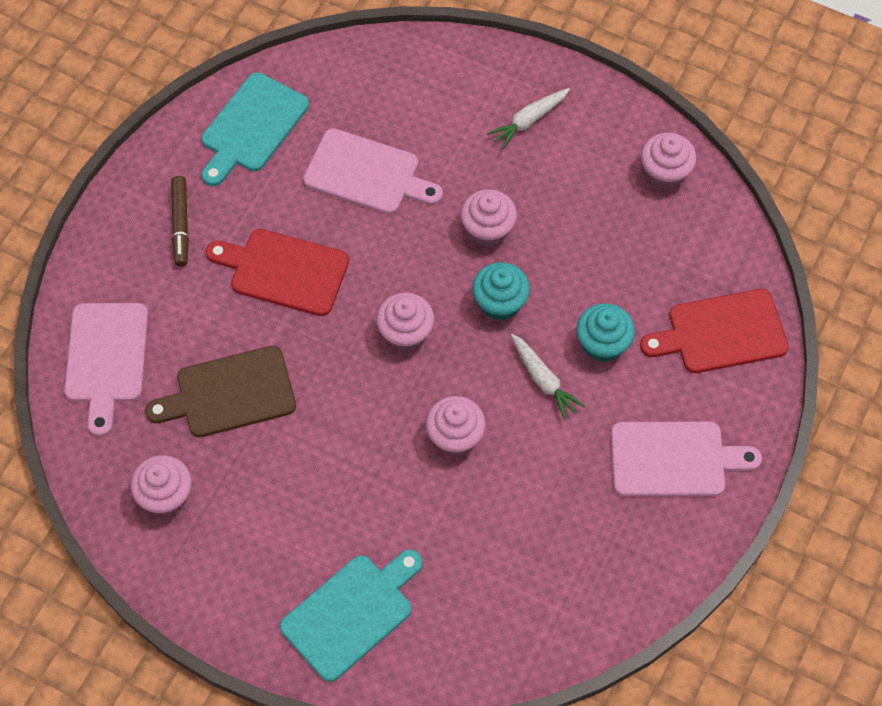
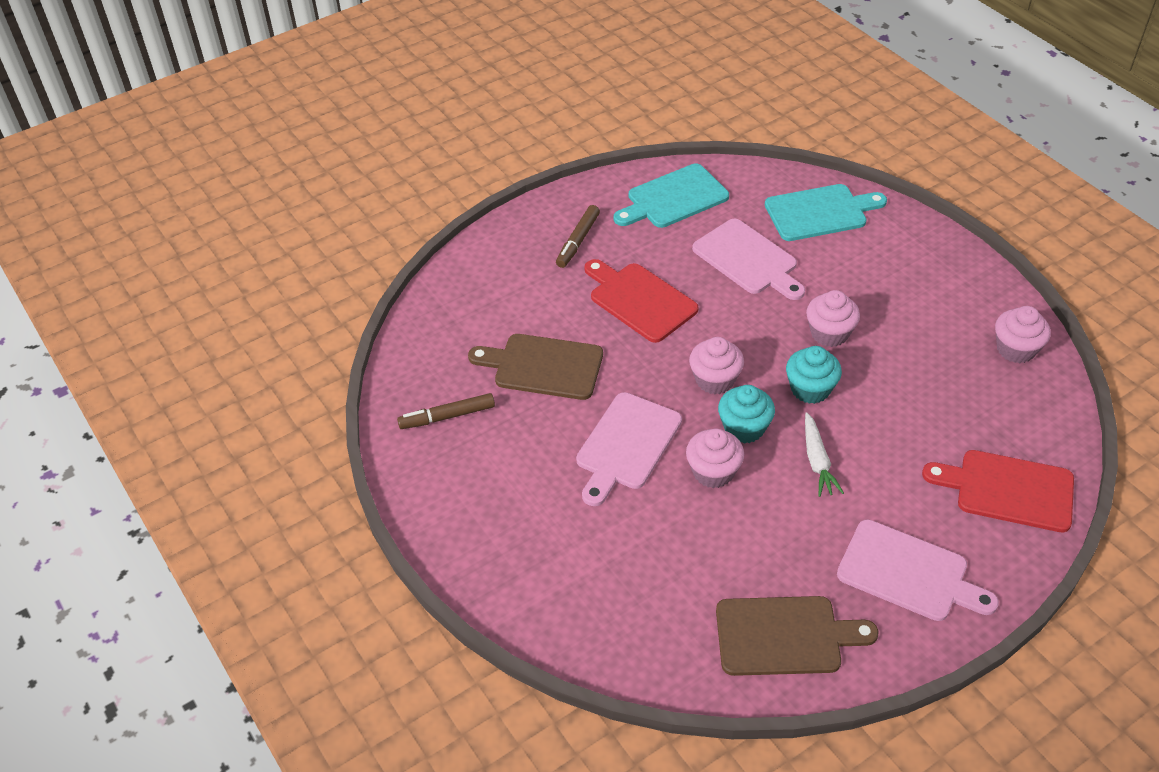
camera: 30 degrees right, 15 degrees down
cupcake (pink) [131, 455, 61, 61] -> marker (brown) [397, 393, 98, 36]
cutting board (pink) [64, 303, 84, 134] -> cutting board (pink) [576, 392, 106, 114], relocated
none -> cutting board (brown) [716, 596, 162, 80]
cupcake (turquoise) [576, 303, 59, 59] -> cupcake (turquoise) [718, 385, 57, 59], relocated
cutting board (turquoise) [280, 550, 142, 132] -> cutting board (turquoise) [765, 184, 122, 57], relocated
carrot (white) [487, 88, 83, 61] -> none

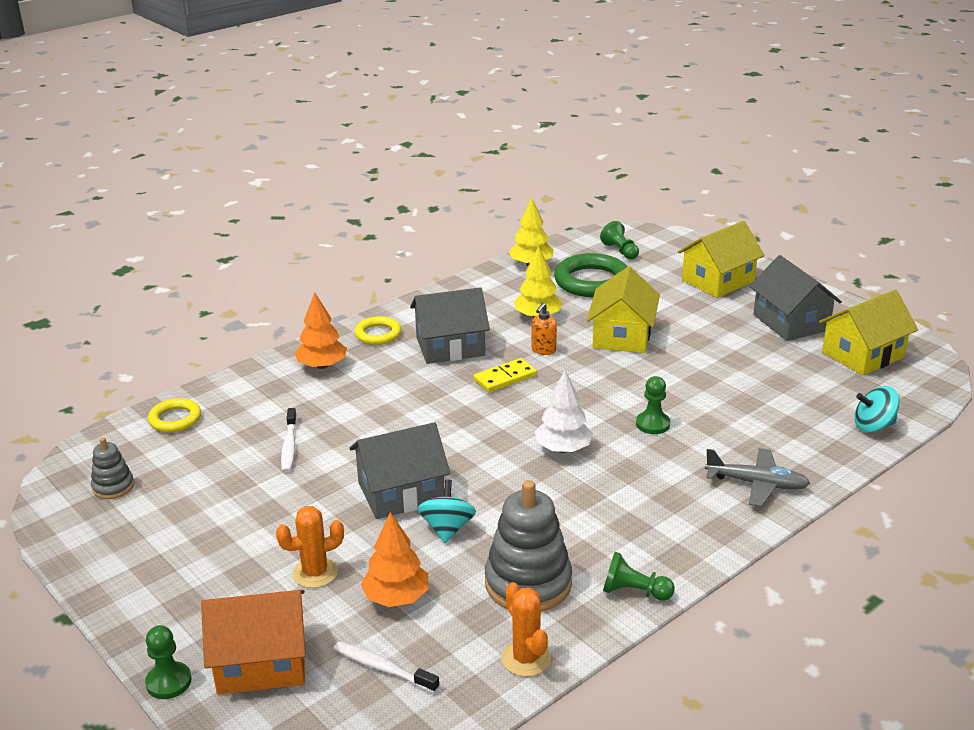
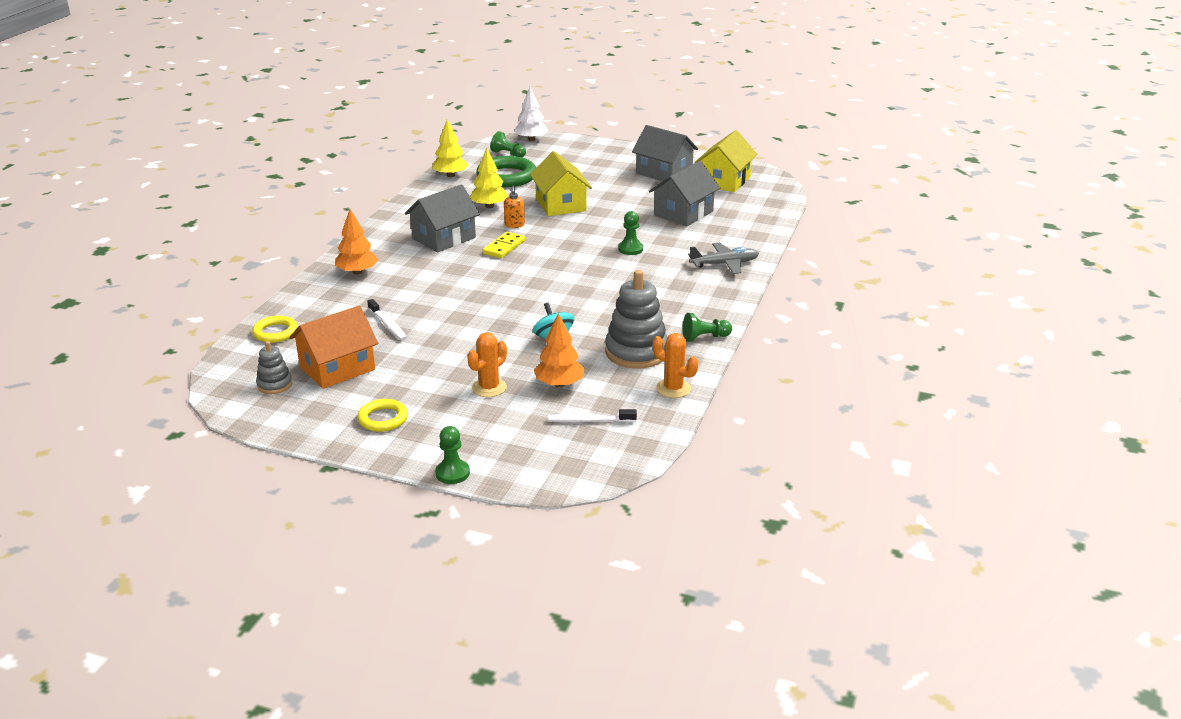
camera: 30 degrees left, 0 degrees up
house (orange) [201, 590, 105, 105] -> house (orange) [289, 305, 89, 84], relocated
ring (yellow) [354, 316, 48, 29] -> ring (yellow) [357, 399, 51, 33], relocated
tree (white) [535, 370, 58, 83] -> tree (white) [514, 87, 34, 54], relocated
house (grey) [349, 422, 101, 97] -> house (grey) [649, 161, 71, 65], relocated
house (yellow) [678, 221, 87, 77] -> none
spinning top (turquoise) [854, 386, 46, 47] -> none

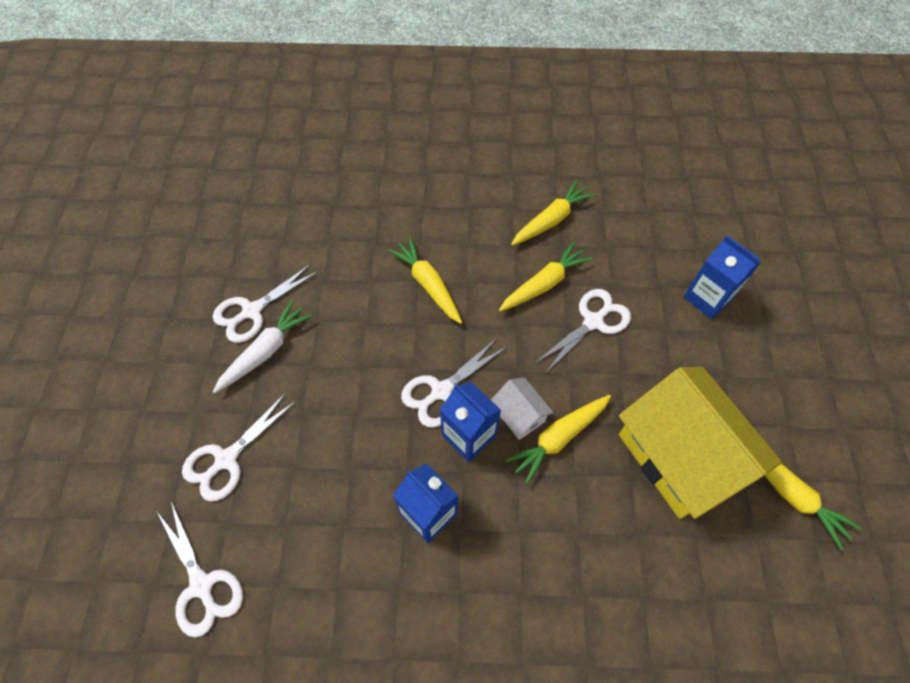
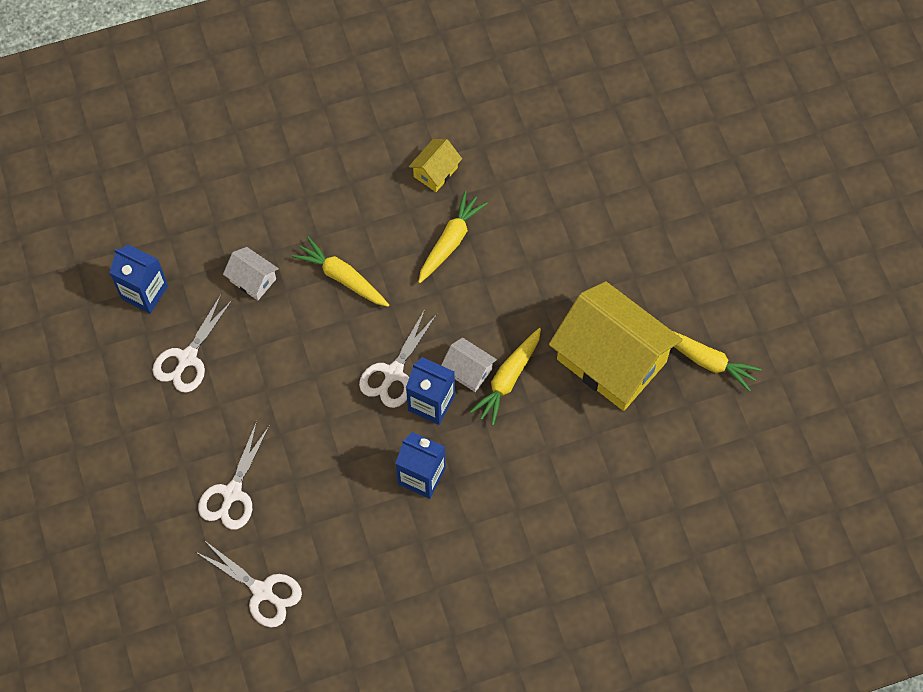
camera: 20 degrees left, 5 degrees up
carton (blue) [684, 235, 77, 84] -> carton (blue) [109, 244, 59, 69], relocated
none -> house (white) [223, 247, 56, 53]
carrot (yellow) [511, 180, 84, 66] -> house (yellow) [409, 139, 53, 53]
carrot (white) [213, 301, 99, 92] -> none
scissors (white) [534, 289, 97, 85] -> none

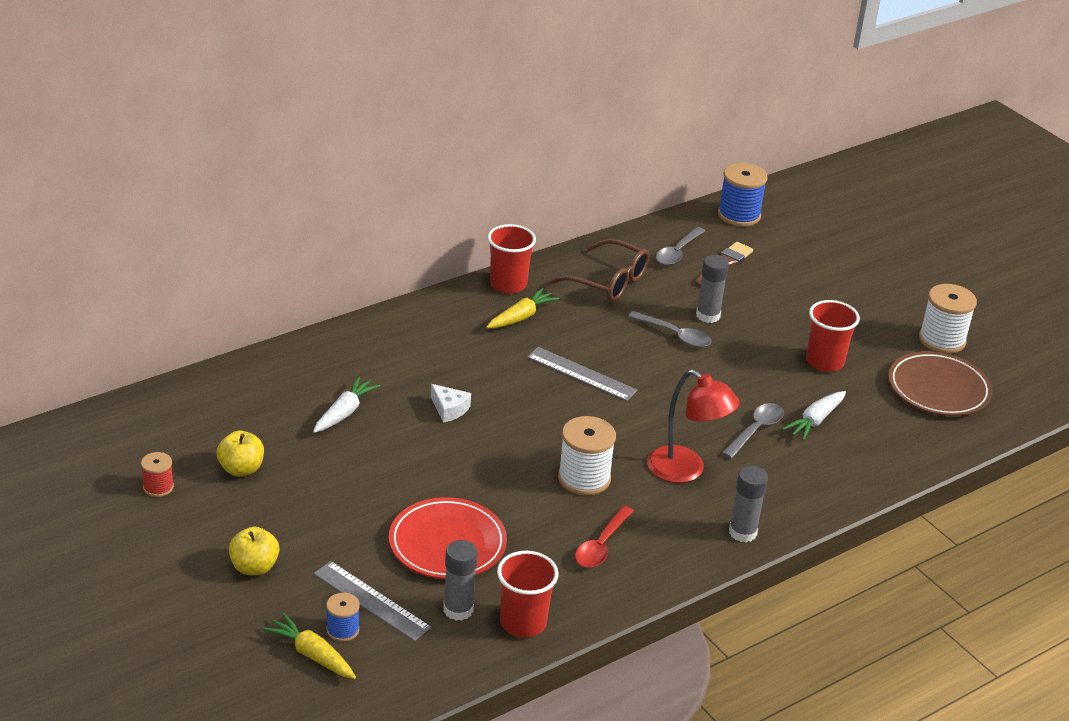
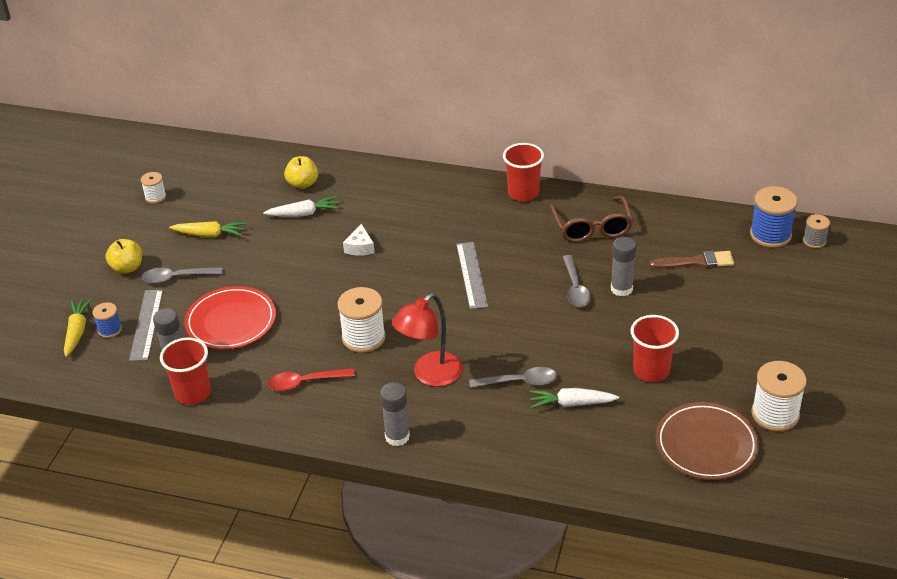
camera: 55 degrees right, 5 degrees up
spool (red) [141, 452, 33, 45] -> spool (white) [141, 172, 25, 32]
spoon (grey) [656, 227, 49, 38] -> spoon (grey) [142, 267, 81, 17], relocated
carrot (yellow) [486, 288, 73, 40] -> carrot (yellow) [169, 221, 77, 16], relocated
apple (yellow) [216, 431, 48, 45] -> apple (yellow) [284, 156, 34, 33], relocated
lamp (red) [647, 370, 93, 113] -> lamp (red) [392, 293, 71, 94], 45 degrees clockwise
none -> spool (grey) [803, 214, 27, 34]

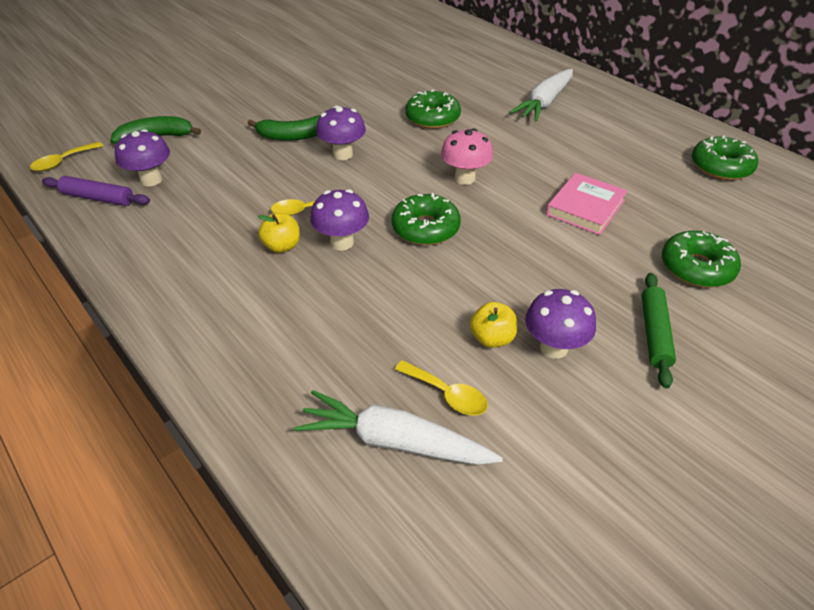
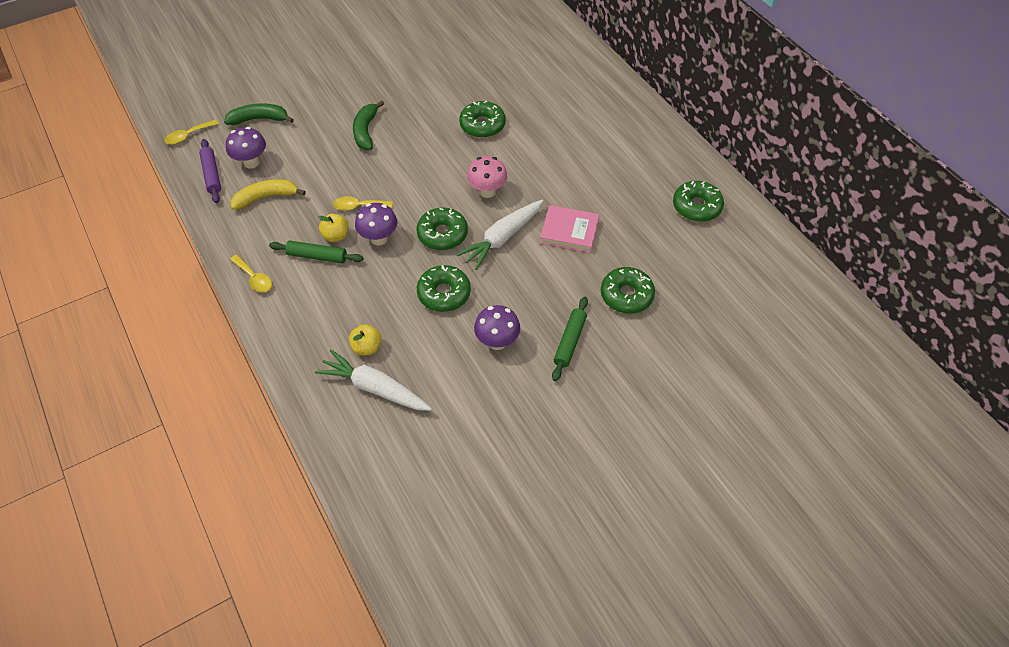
camera: 10 degrees right, 10 degrees up
rolling pin (purple) [42, 176, 108, 30] -> rolling pin (purple) [199, 139, 22, 64], 45 degrees clockwise
spoon (yellow) [395, 360, 93, 55] -> spoon (yellow) [230, 255, 42, 37], relocated
none -> banana (yellow) [231, 179, 75, 31]
none -> rolling pin (green) [269, 241, 95, 22]
apple (yellow) [470, 302, 47, 46] -> apple (yellow) [349, 324, 33, 31], relocated
banana (green) [247, 115, 74, 26] -> banana (green) [353, 101, 31, 49], 90 degrees clockwise
none -> donut (green) [417, 265, 54, 47]
carrot (white) [509, 69, 64, 53] -> carrot (white) [456, 200, 88, 70], relocated
book (pink) [546, 173, 82, 62] -> book (pink) [540, 205, 59, 48], 60 degrees clockwise
mushroom (purple) [316, 106, 50, 54] -> none

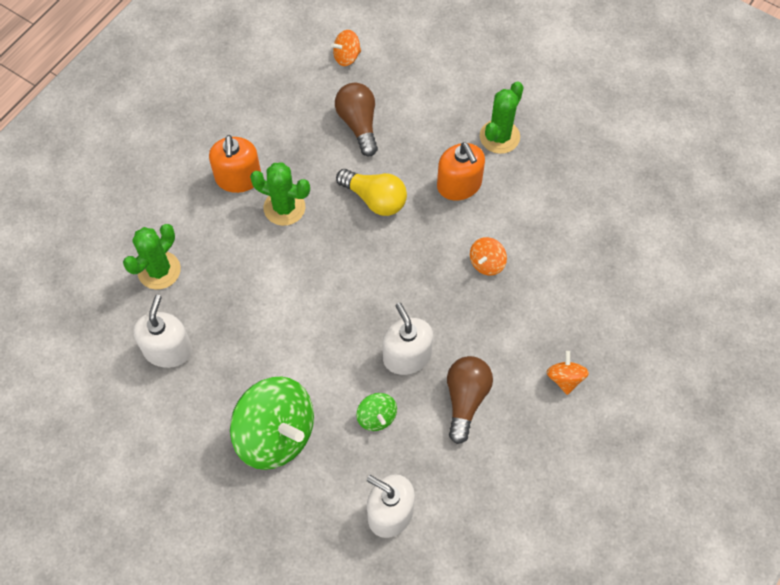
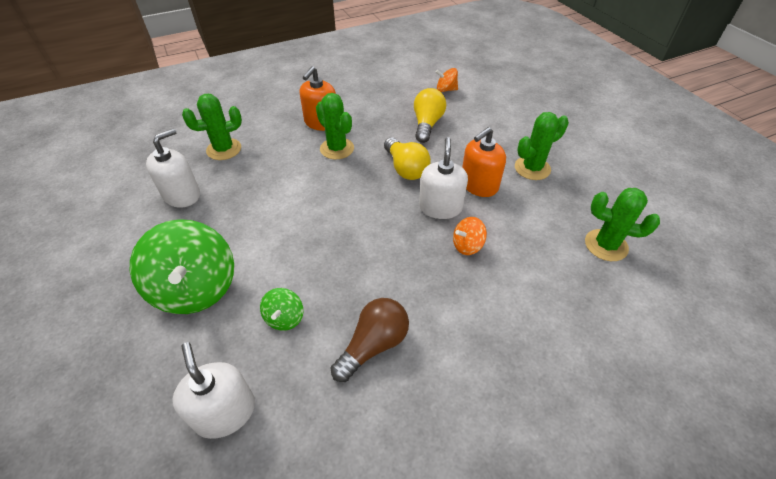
camera: 30 degrees right, 15 degrees down
light bulb (brown) [335, 83, 43, 73] -> light bulb (yellow) [414, 88, 32, 55]
soap dispenser (white) [383, 303, 50, 72] -> soap dispenser (white) [419, 137, 49, 82], relocated
soap dispenser (orange) [437, 142, 48, 59] -> soap dispenser (orange) [462, 127, 44, 70], 45 degrees clockwise
none -> cactus (green) [585, 188, 75, 73]
spinning top (orange) [547, 351, 42, 44] -> none

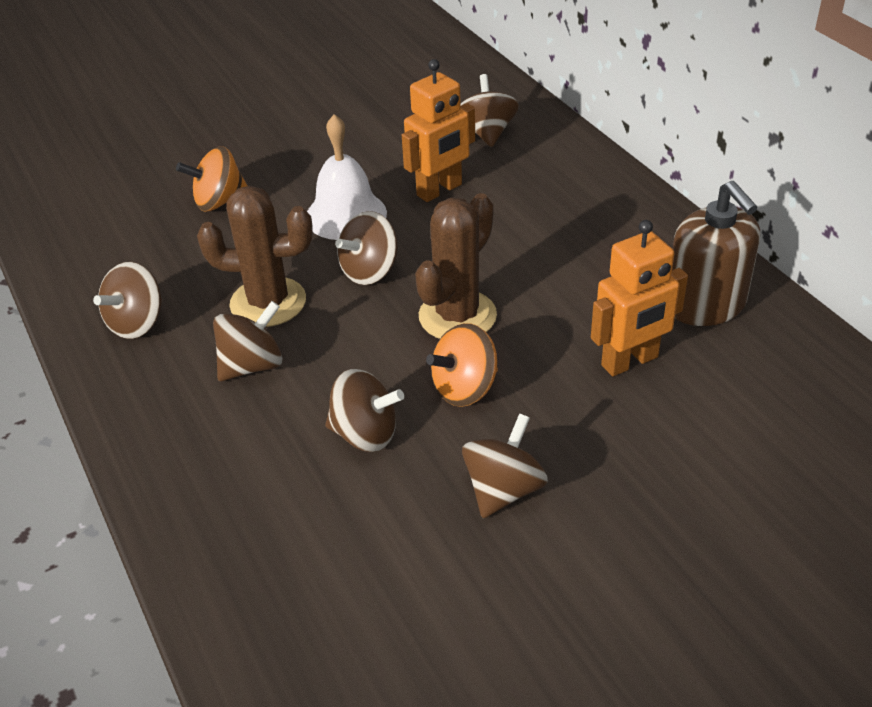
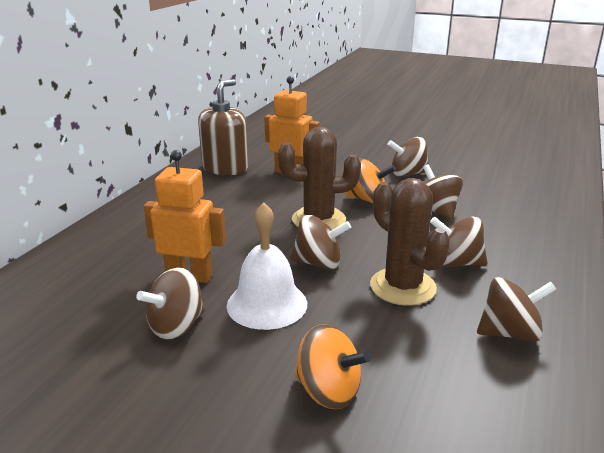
camera: 130 degrees left, 15 degrees down
spinning top (brown) [461, 74, 58, 73] -> spinning top (brown) [136, 267, 69, 73], relocated

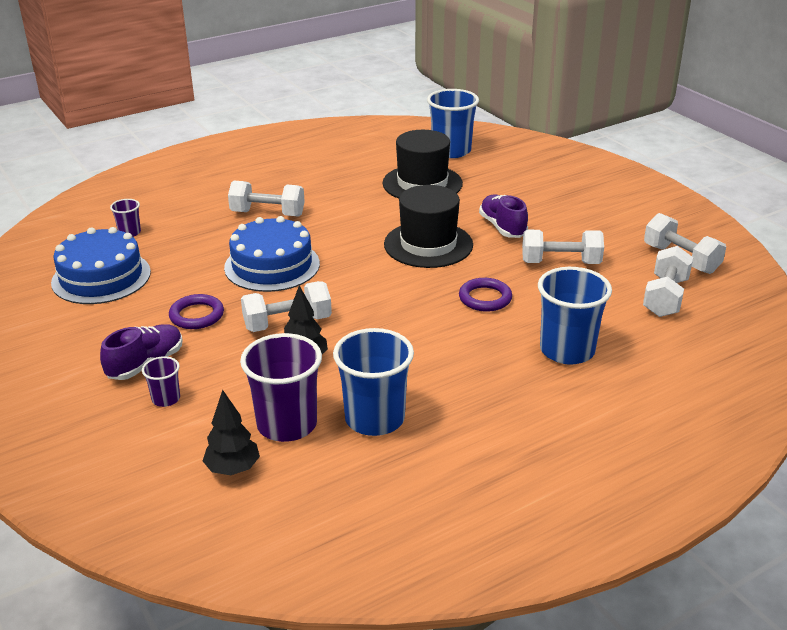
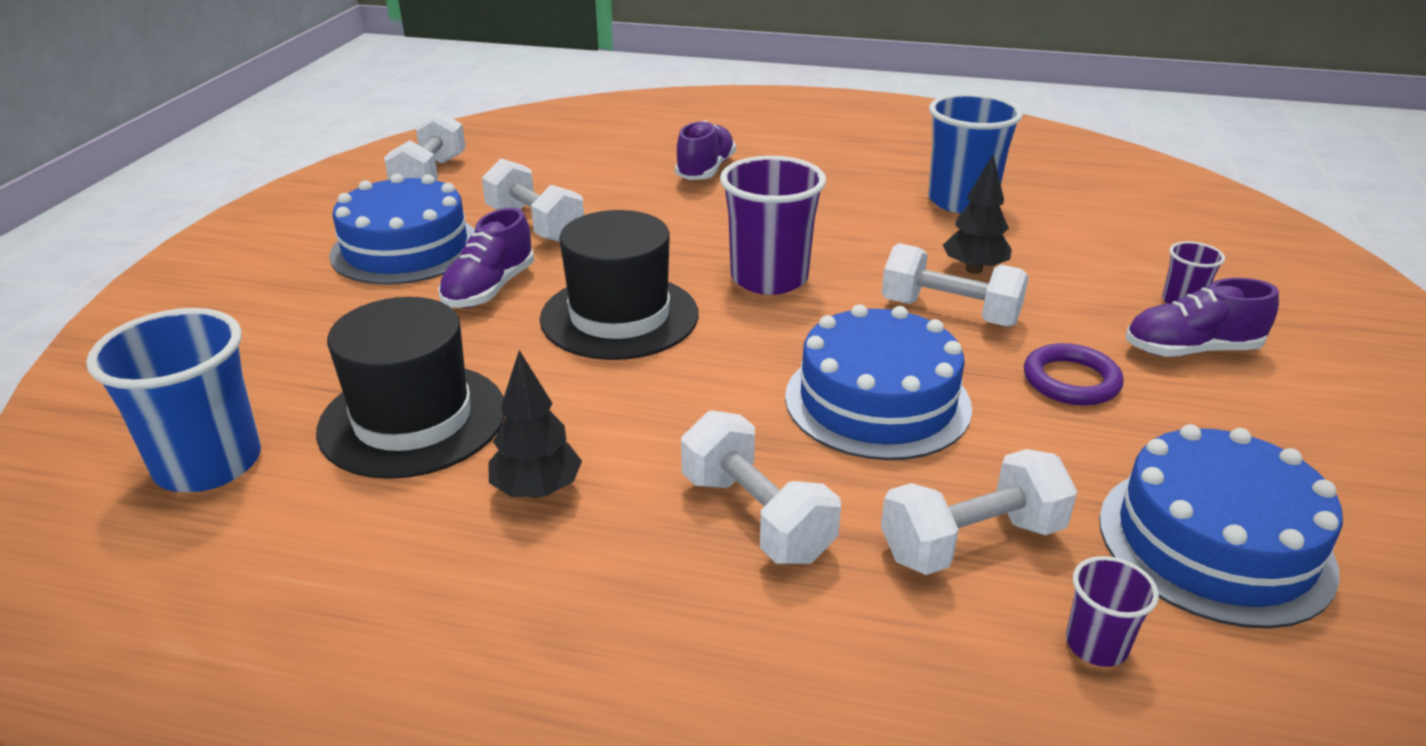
camera: 135 degrees left, 0 degrees up
none -> cake (blue) [329, 174, 146, 111]
tree (black) [203, 390, 57, 85] -> tree (black) [488, 350, 94, 148], relocated
cup (blue) [538, 267, 74, 98] -> shoe (purple) [675, 121, 61, 59]
cup (purple) [240, 333, 82, 109] -> cup (purple) [720, 156, 106, 139], relocated
dumbbell (white) [643, 246, 50, 71] -> dumbbell (white) [881, 449, 196, 126], relocated
ring (purple) [459, 278, 53, 33] -> none

